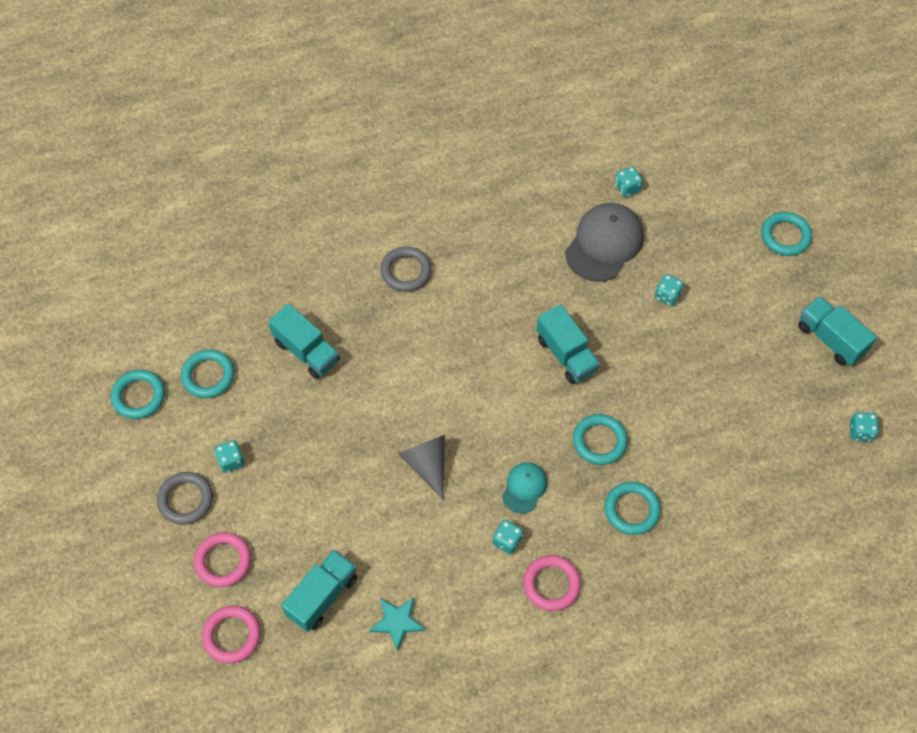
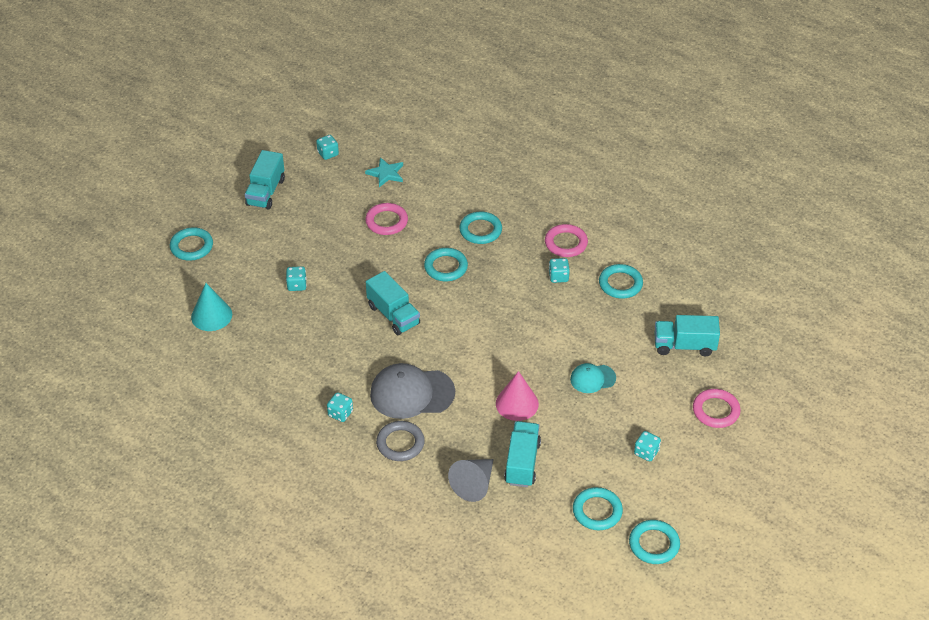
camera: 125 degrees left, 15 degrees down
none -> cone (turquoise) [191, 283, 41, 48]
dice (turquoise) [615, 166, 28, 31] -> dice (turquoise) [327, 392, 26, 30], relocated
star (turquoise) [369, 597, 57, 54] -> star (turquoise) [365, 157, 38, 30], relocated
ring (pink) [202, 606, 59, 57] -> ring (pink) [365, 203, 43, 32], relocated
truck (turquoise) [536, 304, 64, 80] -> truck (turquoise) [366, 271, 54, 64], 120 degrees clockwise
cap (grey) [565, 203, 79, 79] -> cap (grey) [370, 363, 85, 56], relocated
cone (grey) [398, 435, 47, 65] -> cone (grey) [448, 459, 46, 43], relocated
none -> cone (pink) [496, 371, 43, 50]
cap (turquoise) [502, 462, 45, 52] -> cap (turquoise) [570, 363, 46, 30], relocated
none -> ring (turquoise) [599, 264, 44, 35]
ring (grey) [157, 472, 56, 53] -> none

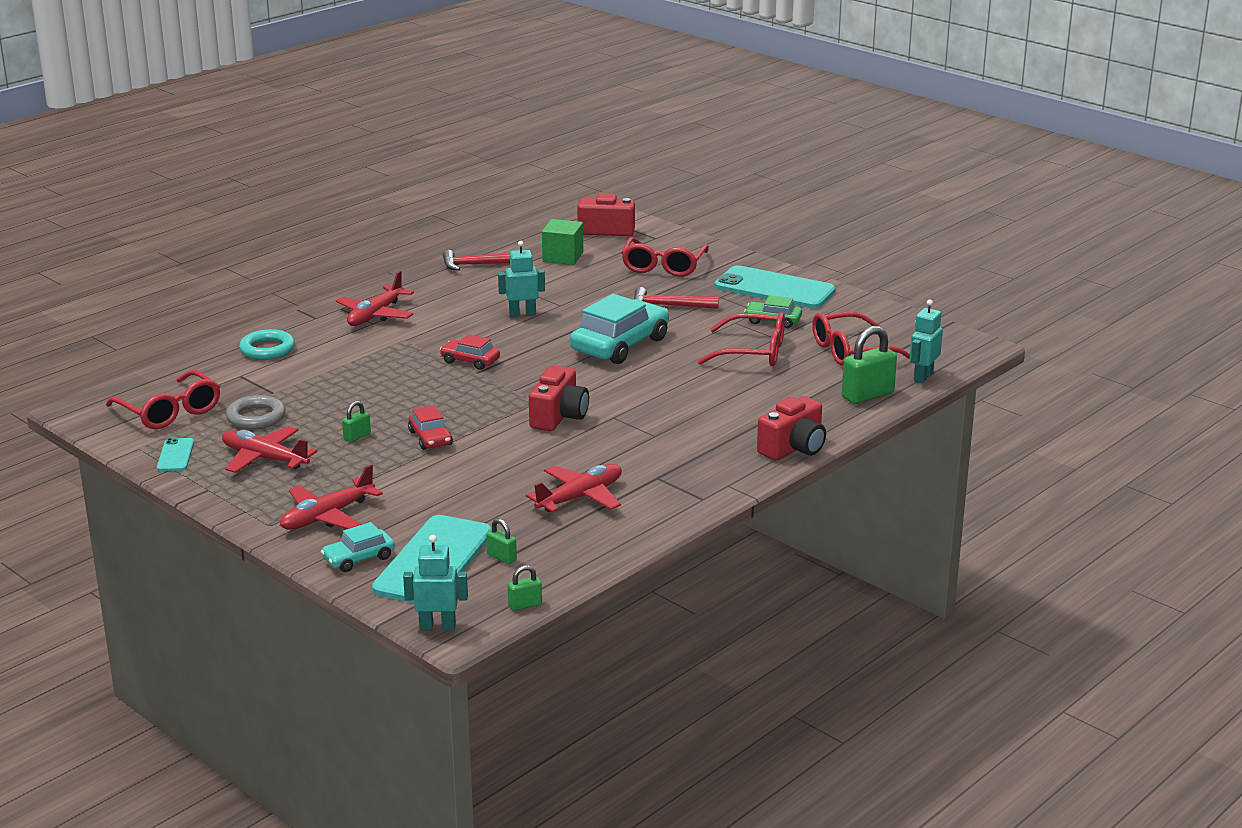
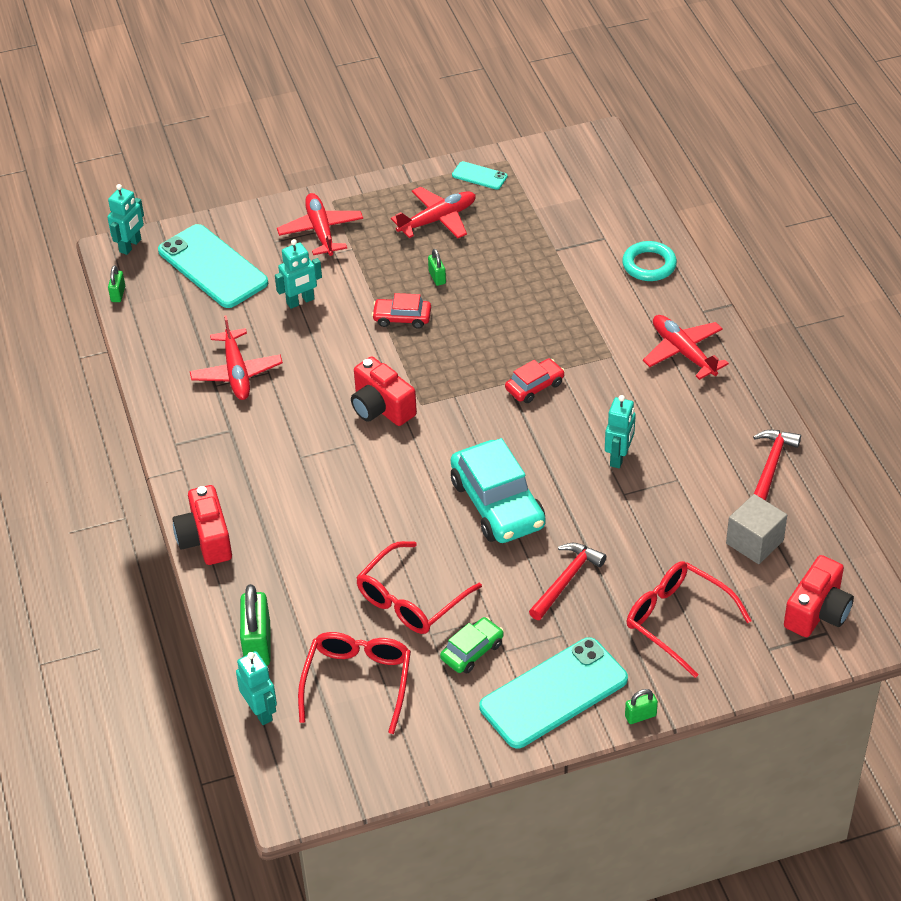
camera: 120 degrees right, 20 degrees up
none -> robot (turquoise) [275, 239, 47, 70]
padlock (green) [486, 518, 31, 46] -> padlock (green) [625, 689, 33, 35], relocated
cube (green) [542, 219, 41, 46] -> cube (grey) [726, 494, 61, 70]
glasses (red) [106, 370, 114, 59] -> none
ring (grey) [226, 395, 60, 34] -> none
car (turquoise) [321, 522, 74, 50] -> none

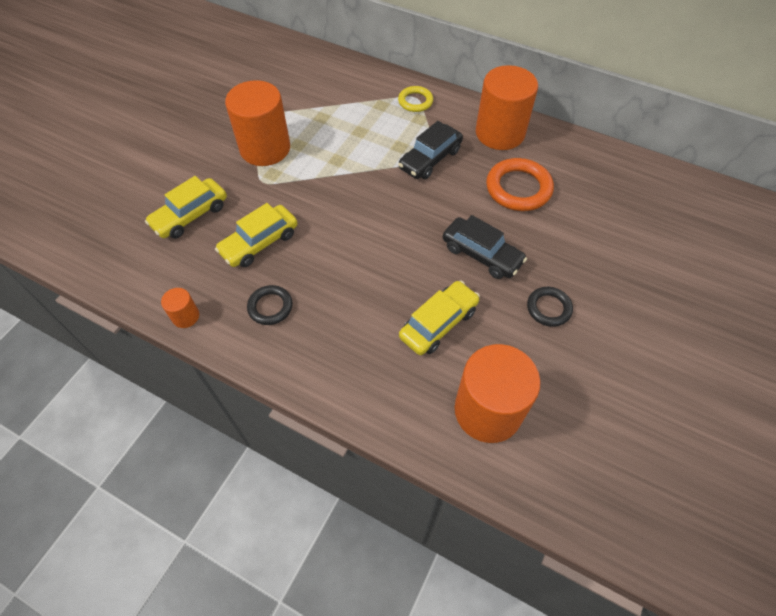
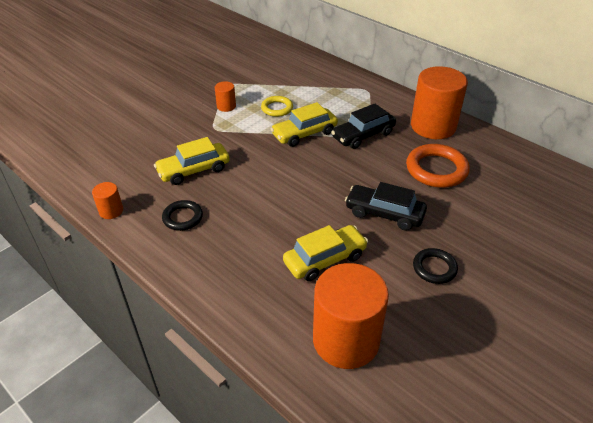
camera: 15 degrees right, 15 degrees down
cylinder (orange) [225, 80, 65, 86] -> cylinder (orange) [215, 81, 21, 31], x0.44
ring (yellow) [398, 86, 35, 26] -> ring (yellow) [261, 96, 32, 21], relocated
car (yellow) [145, 176, 82, 63] -> car (yellow) [271, 102, 67, 45], relocated
car (black) [443, 215, 84, 64] -> car (black) [345, 182, 82, 49], 150 degrees clockwise

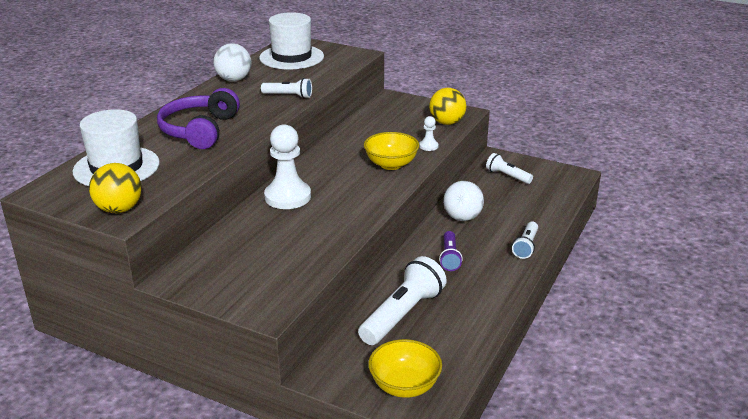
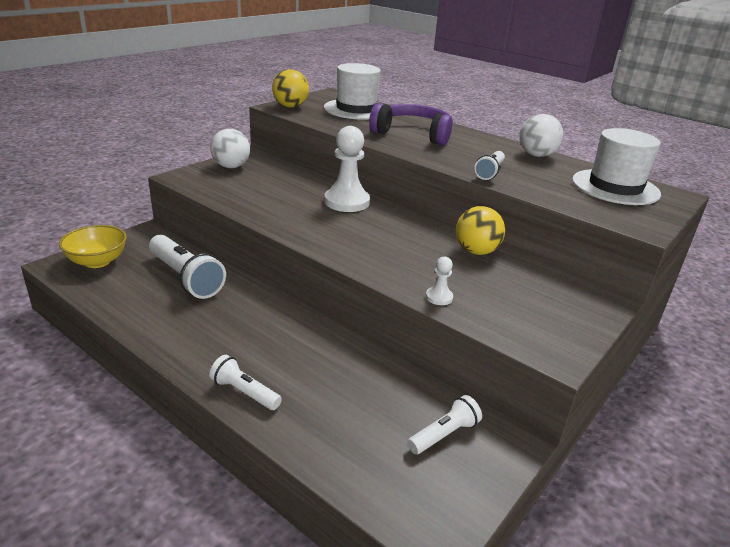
camera: 100 degrees right, 0 degrees up
ball (white) [443, 181, 41, 40] -> ball (white) [210, 129, 40, 39], relocated
ball (yellow) [429, 88, 37, 37] -> ball (yellow) [456, 206, 49, 49], relocated
bowl (yellow) [364, 132, 55, 38] -> none
flashlight (purple) [439, 231, 24, 40] -> none

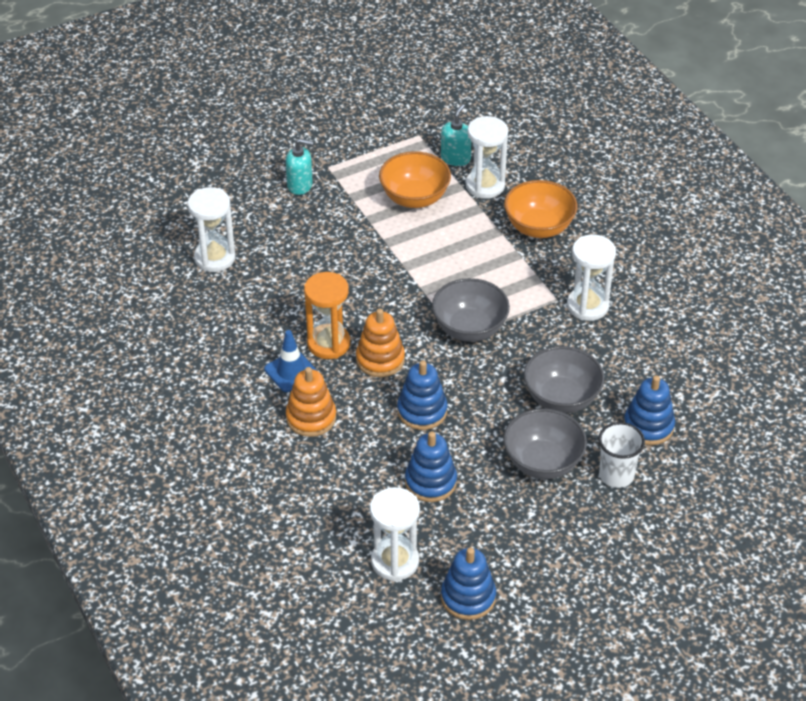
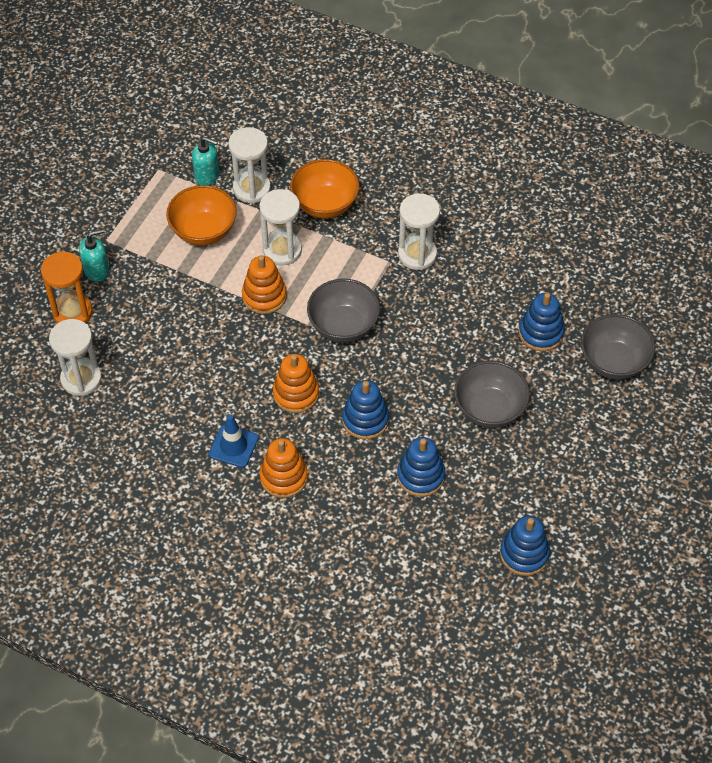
camera: 35 degrees left, 10 degrees up
hourglass (orange) [304, 272, 46, 87] -> hourglass (orange) [41, 251, 52, 72], relocated
soap dispenser (turquoise) [441, 104, 31, 62] -> soap dispenser (turquoise) [192, 137, 27, 48], 120 degrees clockwise
none -> stacking toy (orange) [242, 255, 45, 59]
hourglass (white) [370, 487, 50, 95] -> hourglass (white) [259, 189, 43, 77], relocated
bowl (grey) [524, 346, 81, 67] -> bowl (grey) [581, 314, 74, 66], relocated
cup (white) [598, 422, 47, 66] -> none

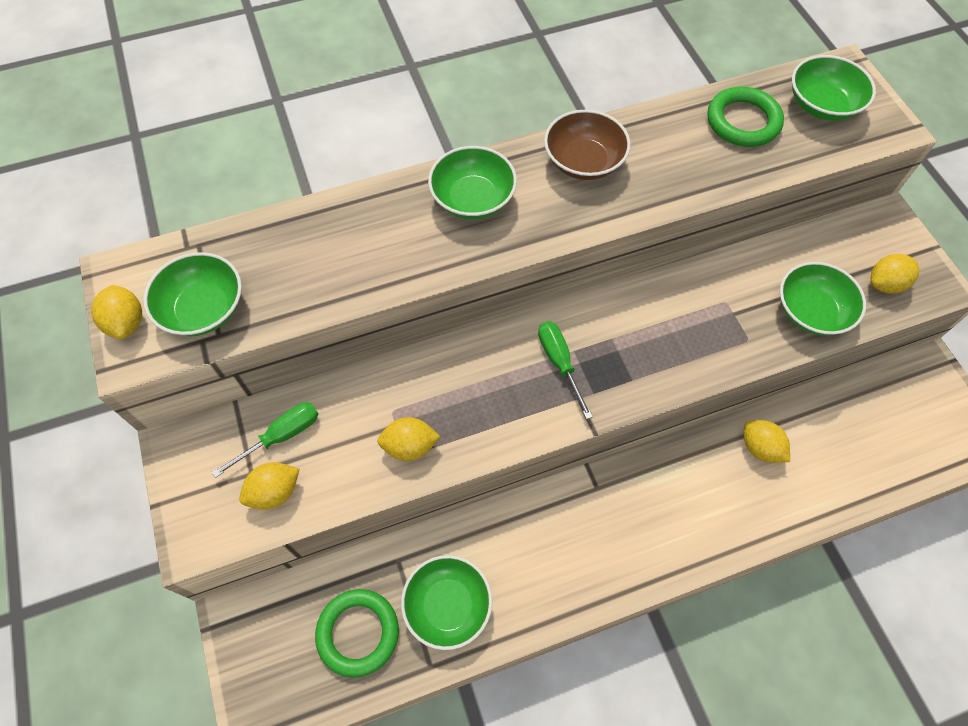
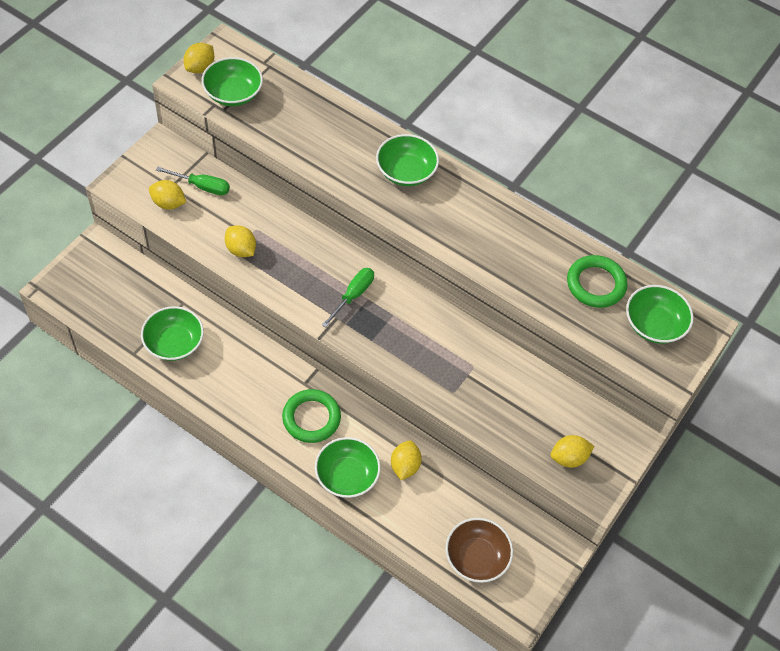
camera: 50 degrees right, 5 degrees down
ring (green) [315, 589, 84, 89] -> ring (green) [282, 389, 59, 54], relocated
bowl (green) [780, 262, 86, 73] -> bowl (green) [315, 437, 66, 61], relocated
bowl (brown) [544, 110, 87, 70] -> bowl (brown) [446, 518, 67, 65], relocated
lemon (yellow) [871, 254, 48, 40] -> lemon (yellow) [551, 435, 43, 33], 45 degrees counterclockwise

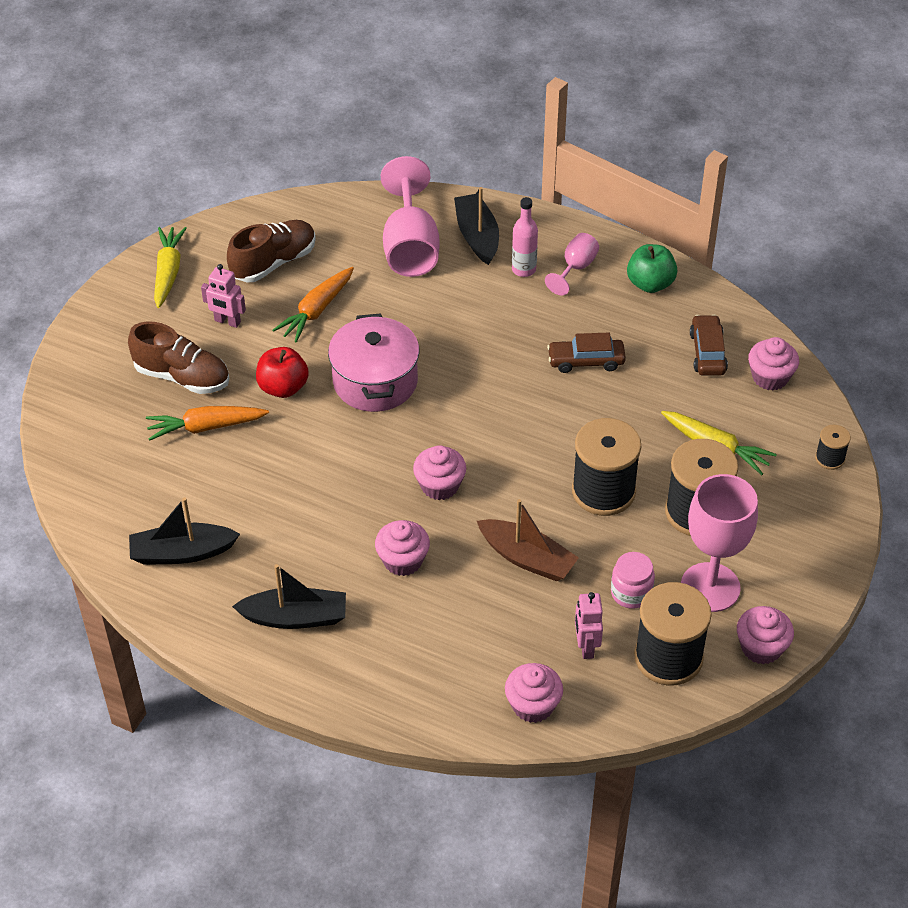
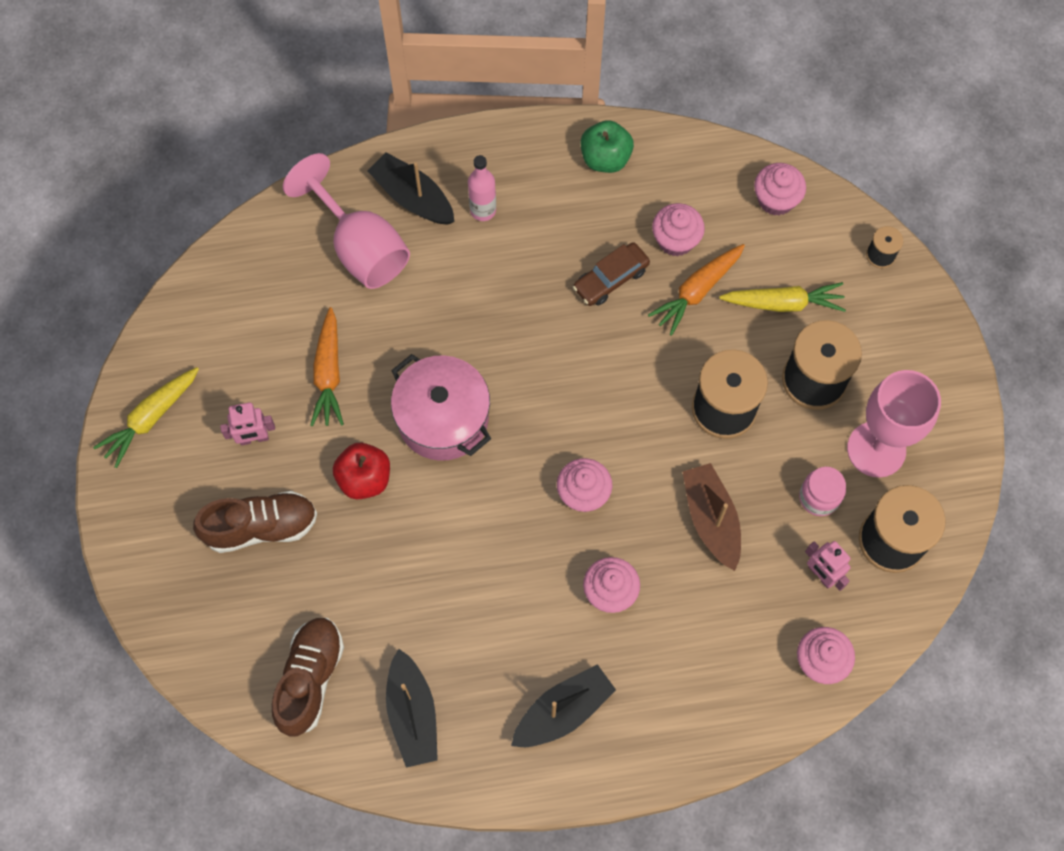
camera: 35 degrees left, 20 degrees up
carrot (yellow) [154, 227, 33, 81] -> carrot (yellow) [93, 367, 106, 101], 105 degrees counterclockwise
shoe (brown) [227, 220, 89, 62] -> shoe (brown) [272, 618, 72, 118], relocated
boat (black) [129, 497, 111, 68] -> boat (black) [386, 649, 52, 119], 60 degrees counterclockwise
carrot (orange) [146, 406, 123, 35] -> carrot (orange) [648, 244, 97, 92], relocated
cupcake (pink) [737, 606, 57, 58] -> cupcake (pink) [652, 203, 53, 53], relocated
boat (brown) [477, 499, 102, 82] -> boat (brown) [683, 463, 58, 108], 105 degrees counterclockwise
goblet (pink) [545, 233, 54, 62] -> none
car (brown) [690, 315, 38, 61] -> none

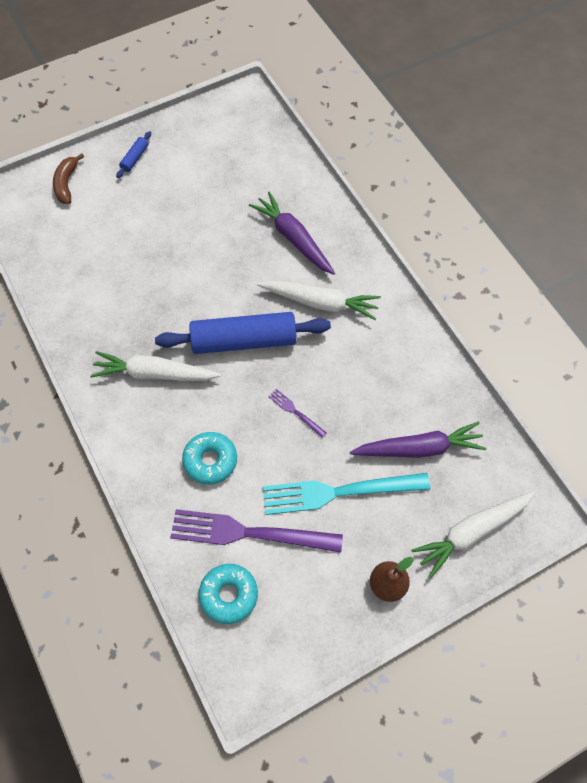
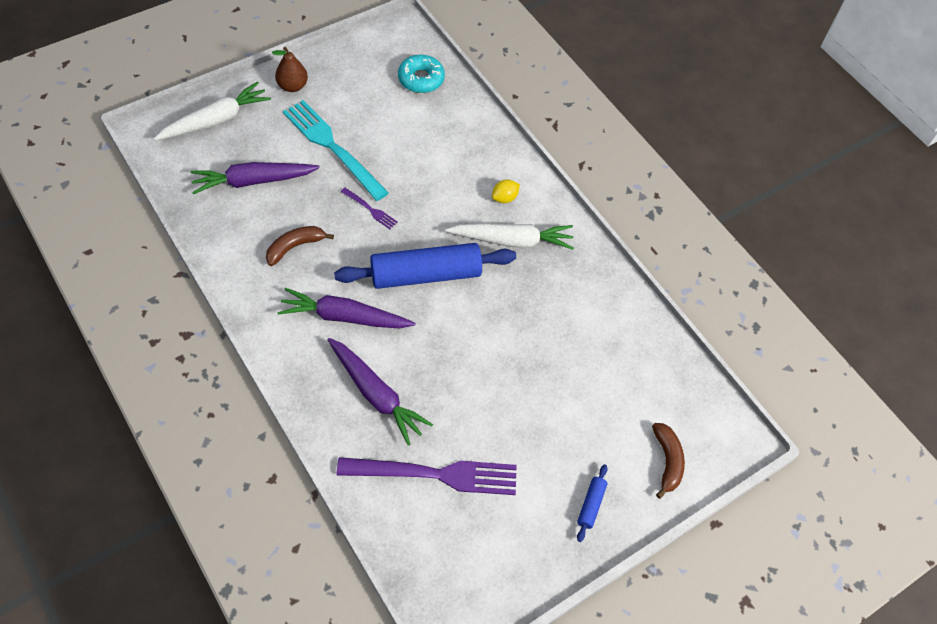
camera: 170 degrees right, 5 degrees down
none -> banana (brown) [266, 226, 68, 40]
carrot (white) [257, 281, 124, 39] -> carrot (purple) [277, 288, 138, 41]
fork (turquoise) [262, 473, 168, 42] -> fork (turquoise) [283, 100, 106, 101], 120 degrees counterclockwise
fork (purple) [170, 509, 173, 44] -> fork (purple) [337, 457, 180, 38], relocated
none -> lemon (yellow) [492, 180, 28, 23]
donut (turquoise) [182, 432, 55, 52] -> none

